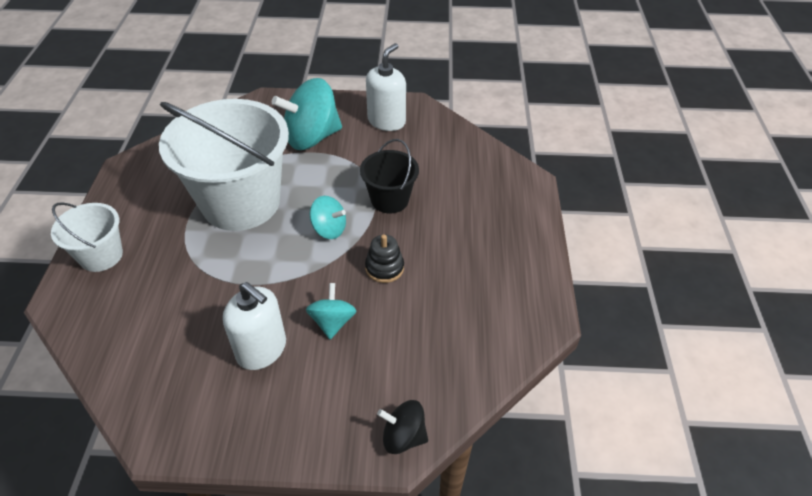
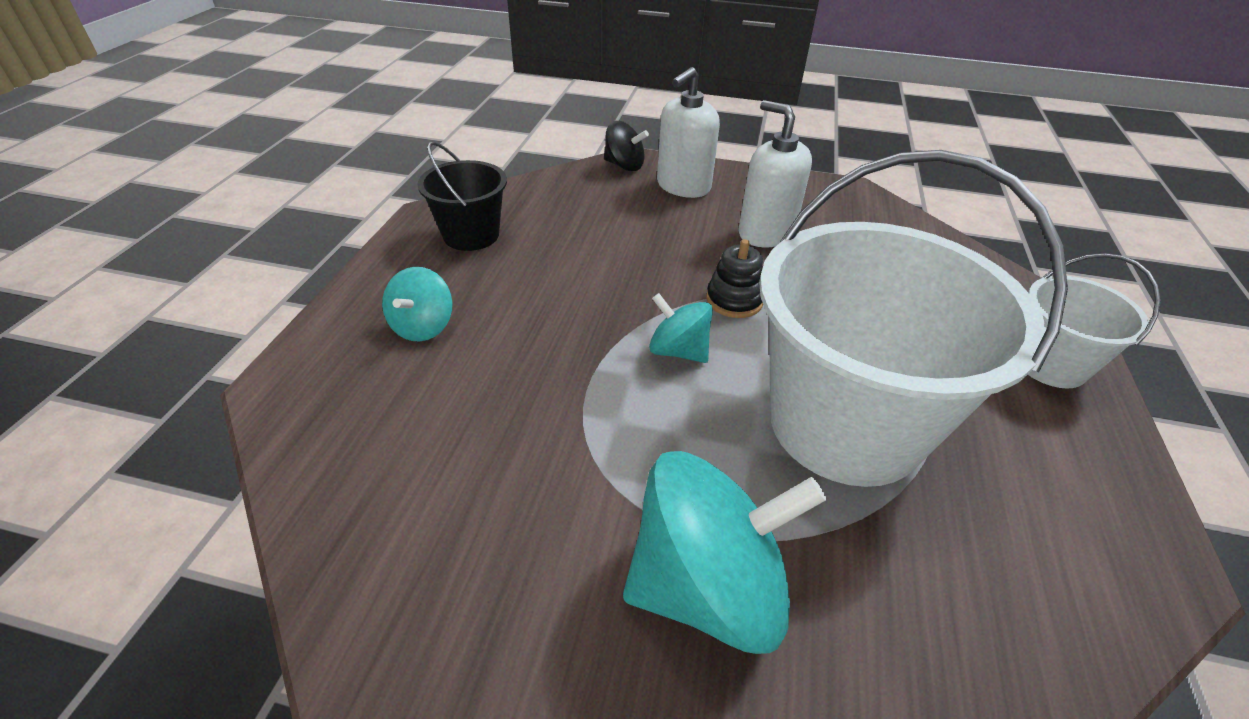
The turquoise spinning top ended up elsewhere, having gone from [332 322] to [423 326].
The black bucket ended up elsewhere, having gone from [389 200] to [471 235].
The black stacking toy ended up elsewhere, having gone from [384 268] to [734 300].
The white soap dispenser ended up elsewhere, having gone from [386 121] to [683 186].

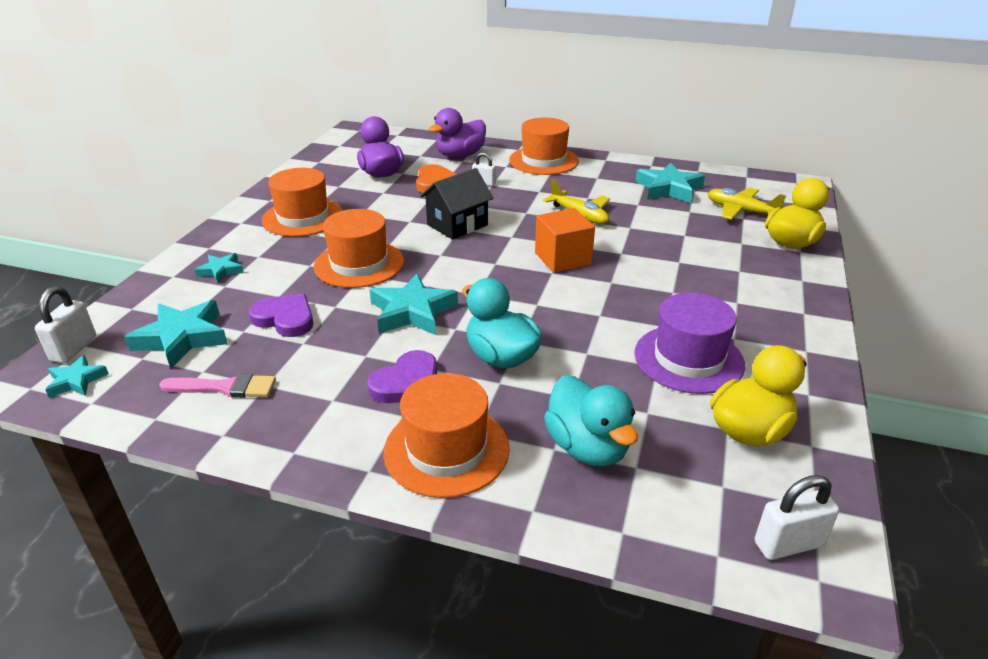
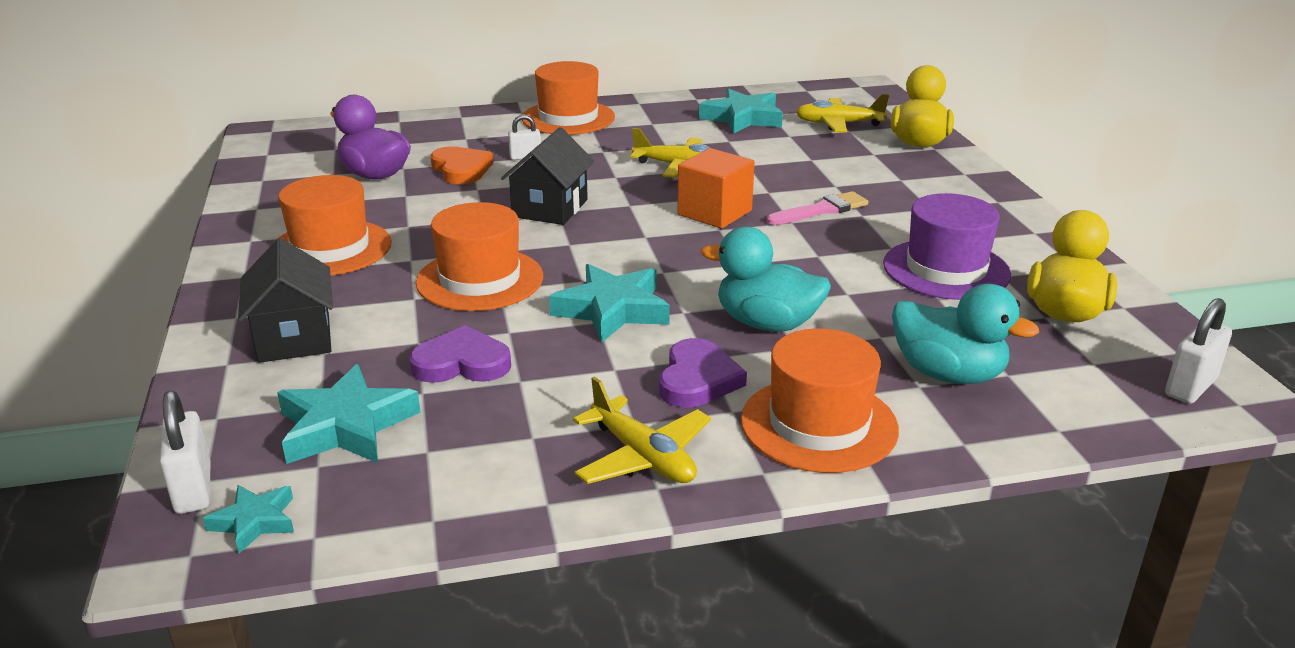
The pink brush ended up elsewhere, having gone from [225 387] to [821 210].
Where the turquoise star stood at [221 271], the black house came to stand at [294 338].
The second view lost the purple duck at [460 155].
The second view gained the yellow plane at [643 457].

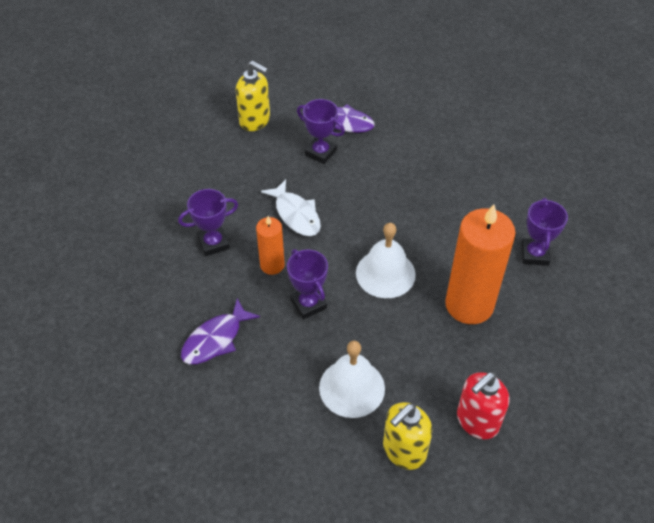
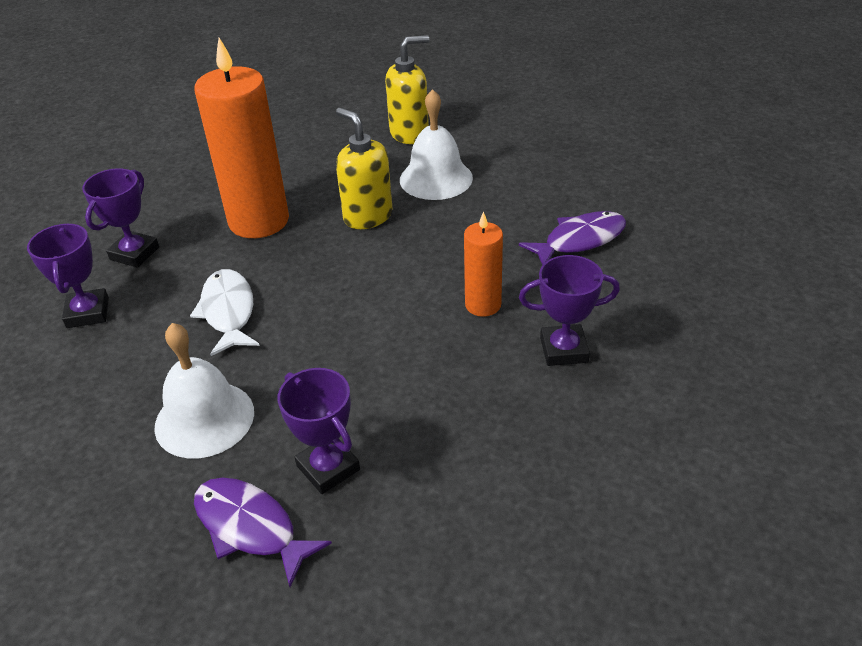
The yellow soap dispenser ended up elsewhere, having gone from [255 120] to [367 216].
The white fish ended up elsewhere, having gone from [296 214] to [228 312].
The purple trophy ended up elsewhere, having gone from [308 304] to [88 313].
The white bell ended up elsewhere, having gone from [385 273] to [204 419].
The second view lost the red soap dispenser at [477 421].

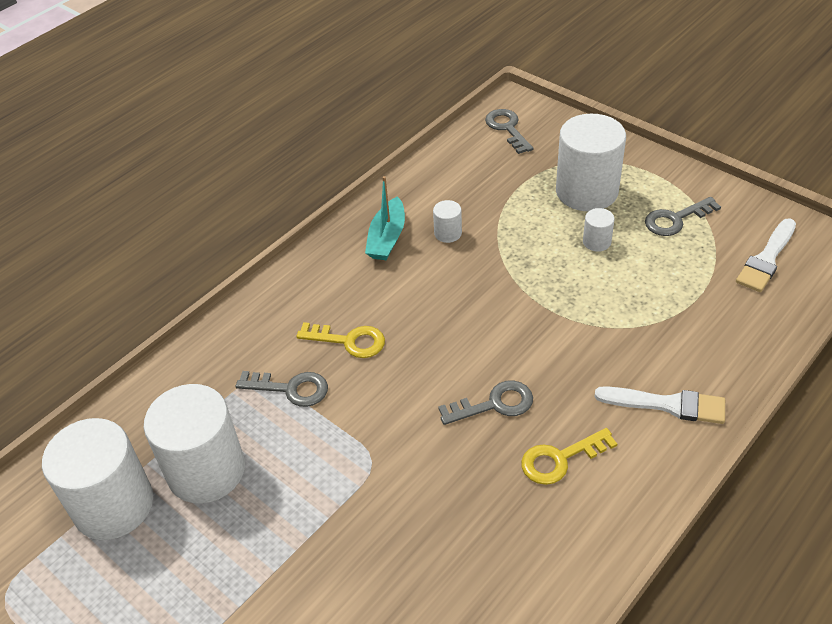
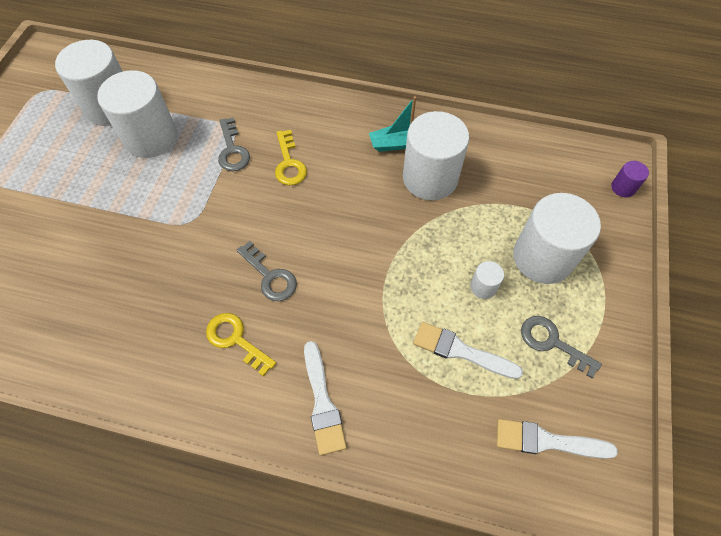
The size of the white cylinder at [448 233] changed by a factor of 2.32.
The second view lost the grey key at [507 128].
The second view gained the white brush at [461 351].
The second view gained the purple cylinder at [623 188].

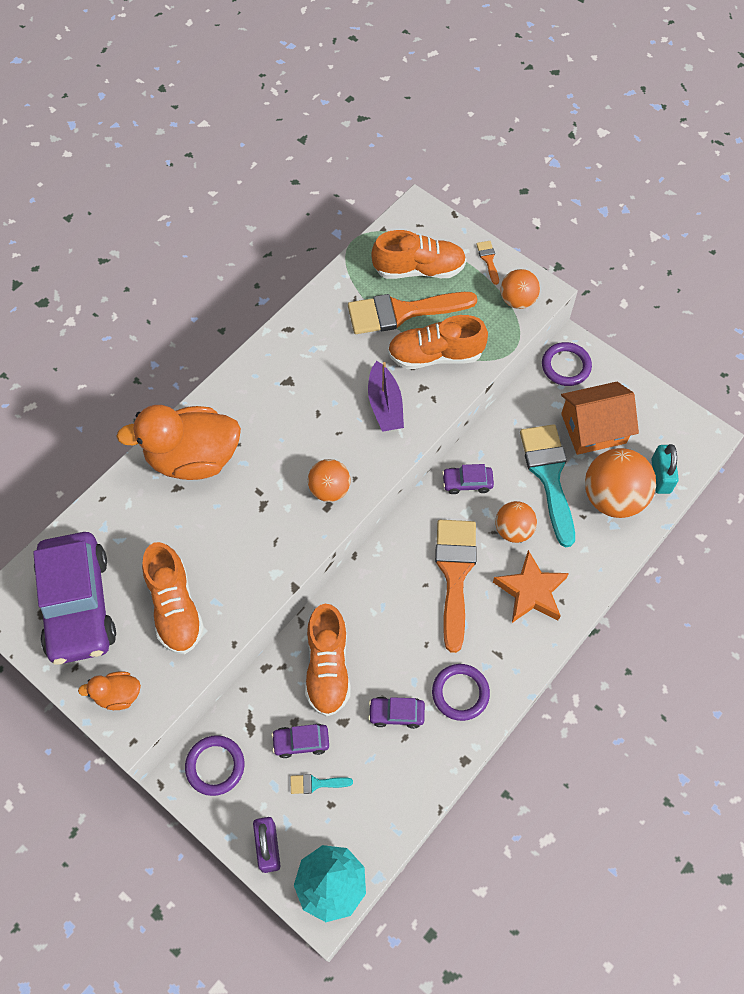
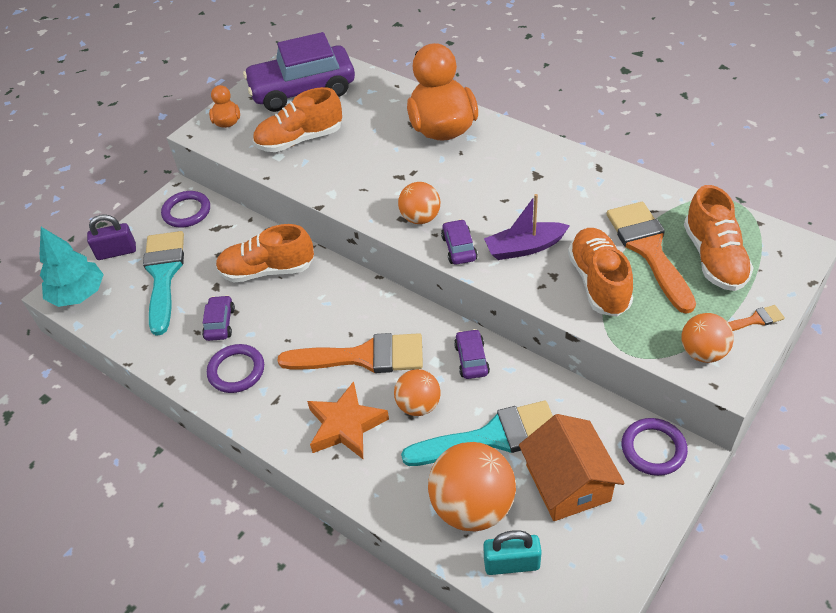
The purple car ended up elsewhere, having gone from [301 742] to [459 248].
The size of the turquoise brush at [316 784] changed by a factor of 2.41.

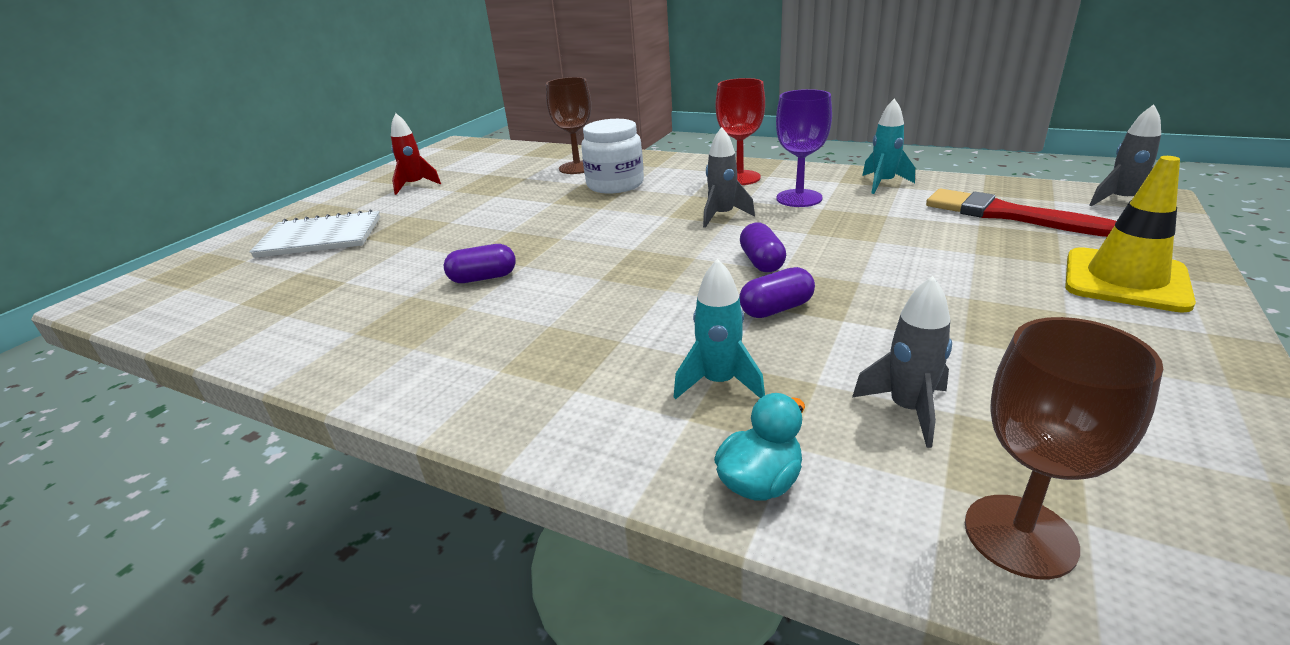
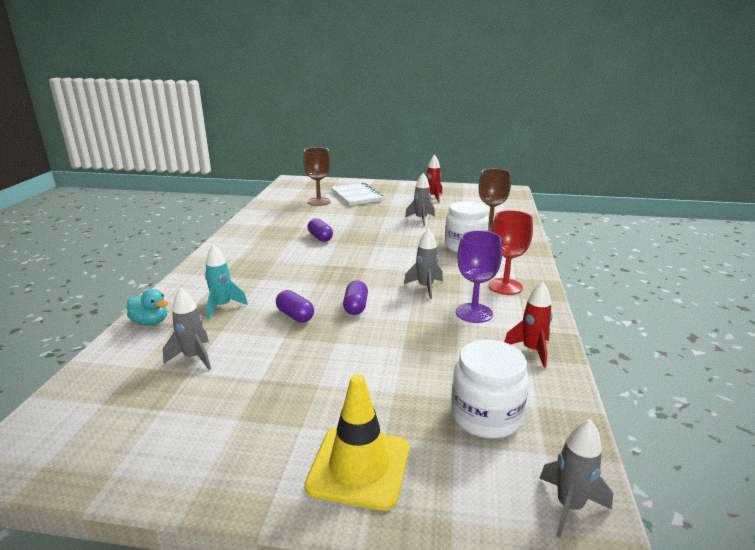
The purple capsule at [761 262] ended up facing another way, 60 degrees counterclockwise from before.
What was the turquoise rocket at [883 184] turned into the red rocket at [531 350].
Where the red brush stood at [1007 215], the white jar came to stand at [486 416].
The brown goblet ended up elsewhere, having gone from [1020 535] to [319 201].
The second view gained the grey rocket at [421 219].

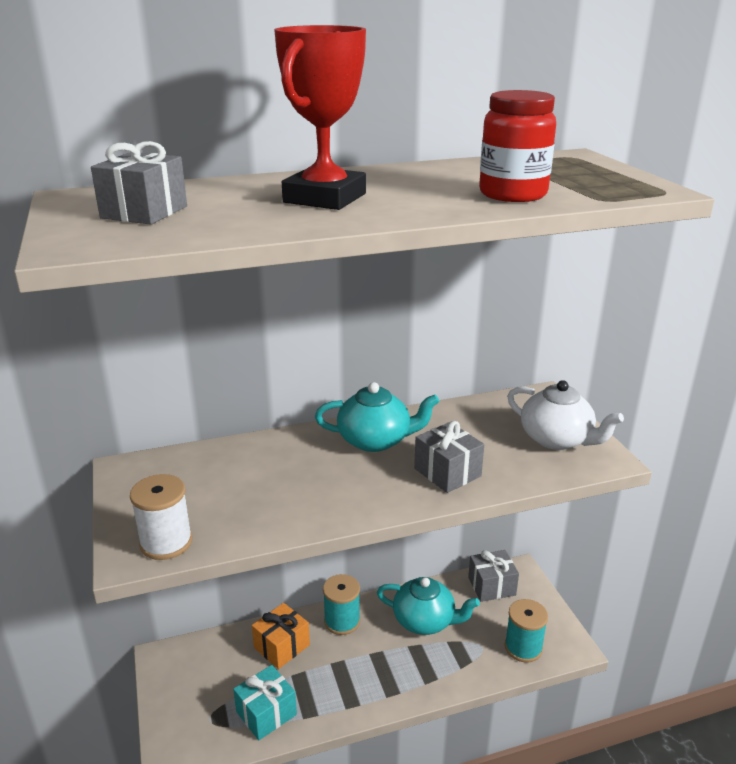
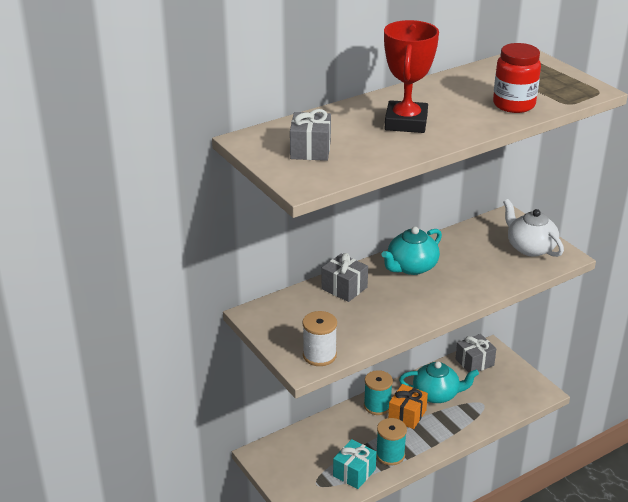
The orange gift ended up elsewhere, having gone from [281 646] to [407 415].
The turquoise teapot at [376 440] ended up facing another way, 150 degrees clockwise from before.
The grey gift ended up elsewhere, having gone from [447 472] to [344 288].
The turquoise spool ended up elsewhere, having gone from [523 647] to [390 455].
The white teapot at [557 439] ended up facing another way, 150 degrees counterclockwise from before.

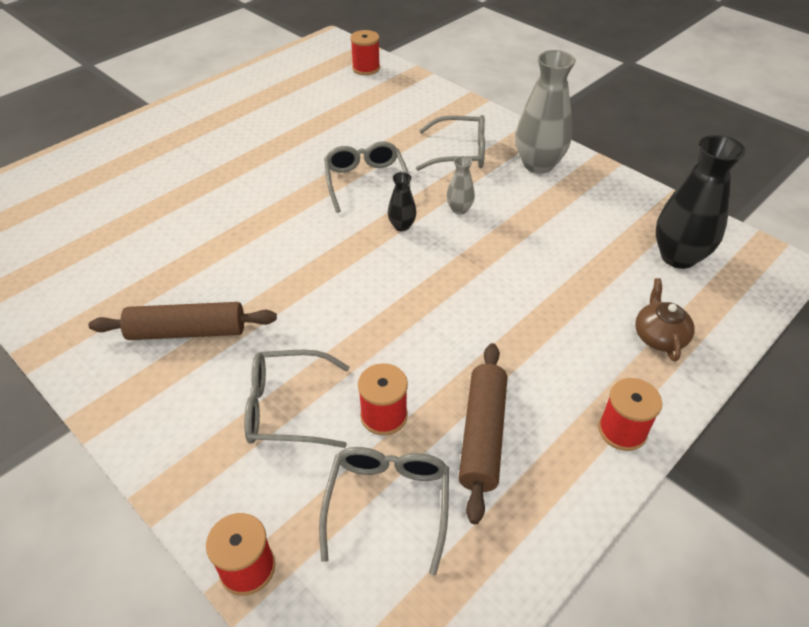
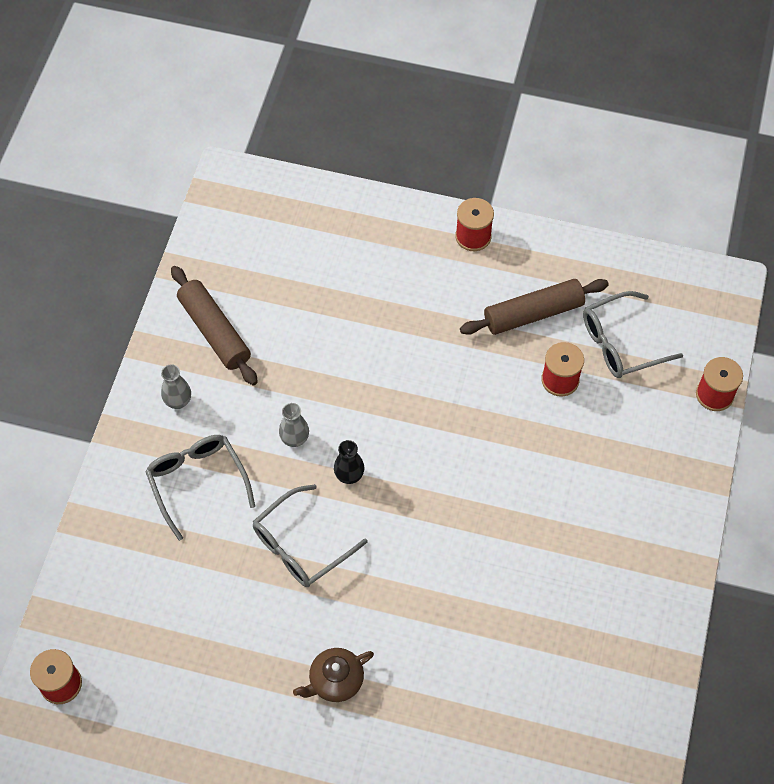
The brown rolling pin ended up elsewhere, having gone from [187 332] to [215 331].
The second view lost the grey glasses at [287 408].
The size of the grey vase at [538 164] changed by a factor of 0.48.
The brown teapot ended up elsewhere, having gone from [659 336] to [335 680].
The second view lost the black vase at [678 256].

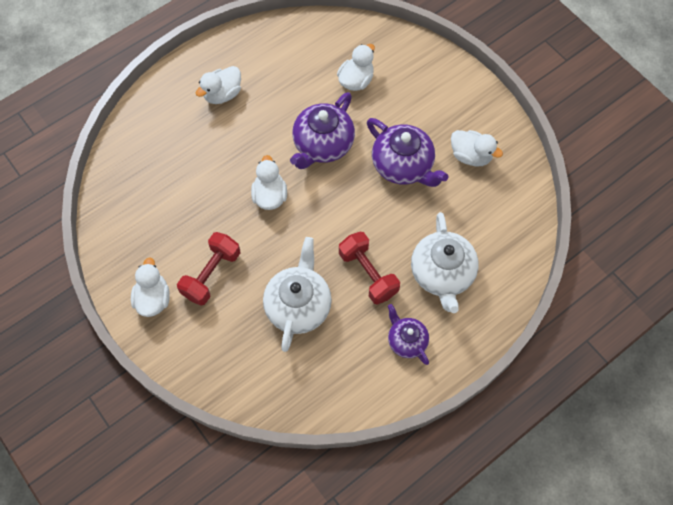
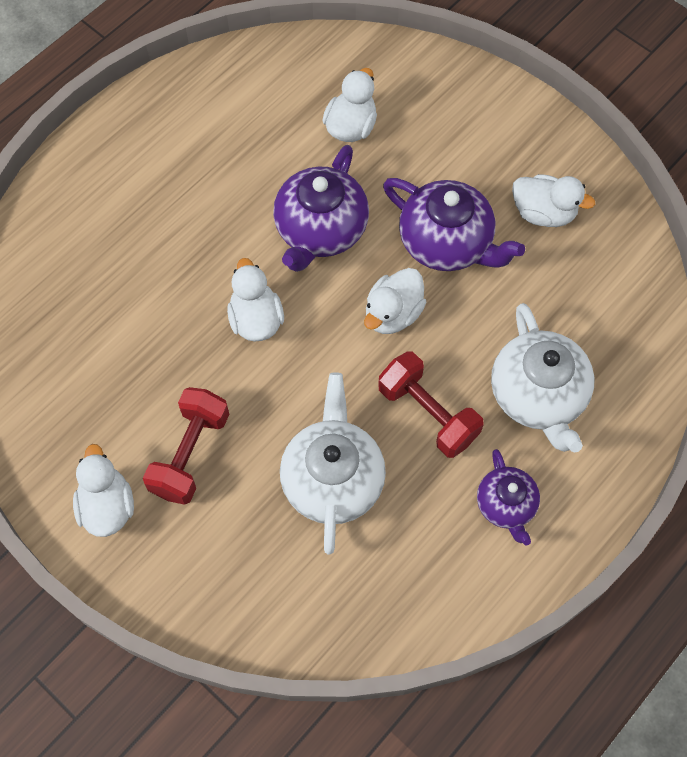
The white duck ended up elsewhere, having gone from [222 94] to [393 314].
The purple teapot at [406 340] ended up facing another way, 150 degrees counterclockwise from before.

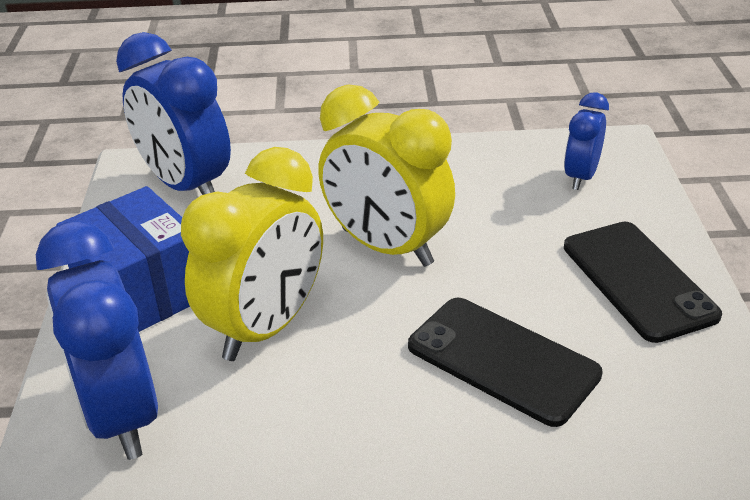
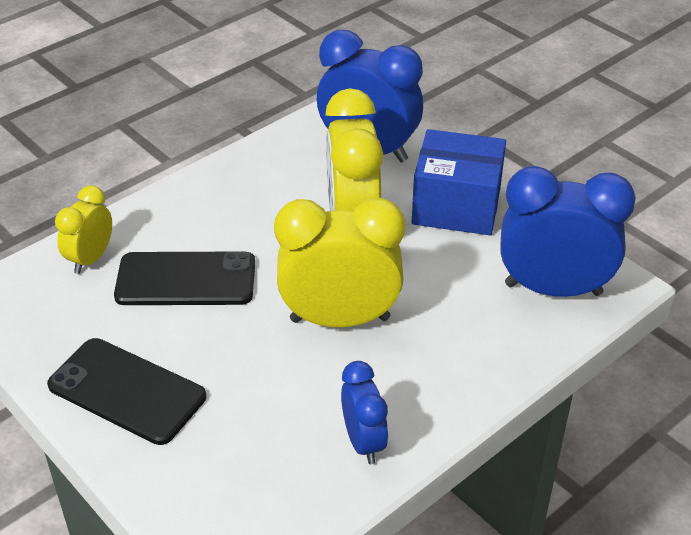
The blue clock ended up elsewhere, having gone from [581 177] to [363 442].
The second view gained the yellow clock at [91 259].

